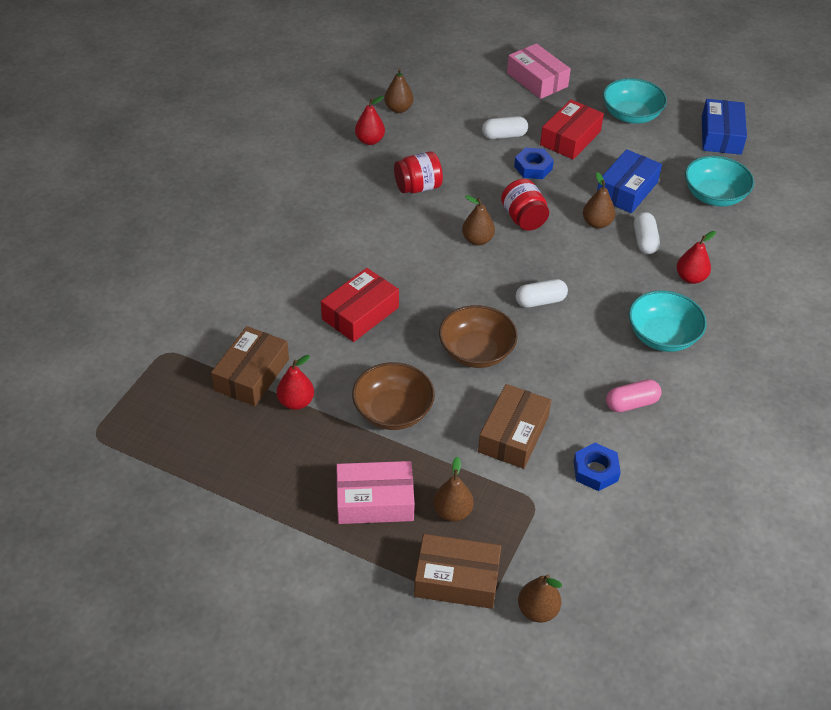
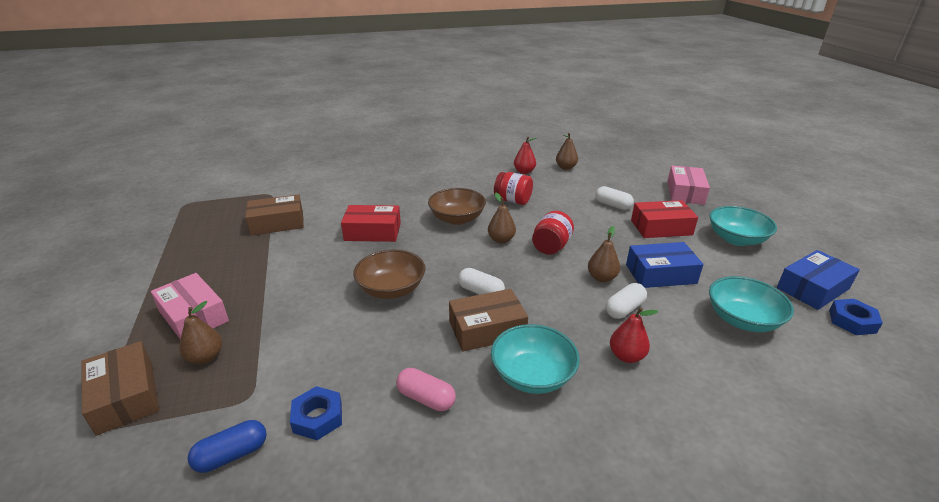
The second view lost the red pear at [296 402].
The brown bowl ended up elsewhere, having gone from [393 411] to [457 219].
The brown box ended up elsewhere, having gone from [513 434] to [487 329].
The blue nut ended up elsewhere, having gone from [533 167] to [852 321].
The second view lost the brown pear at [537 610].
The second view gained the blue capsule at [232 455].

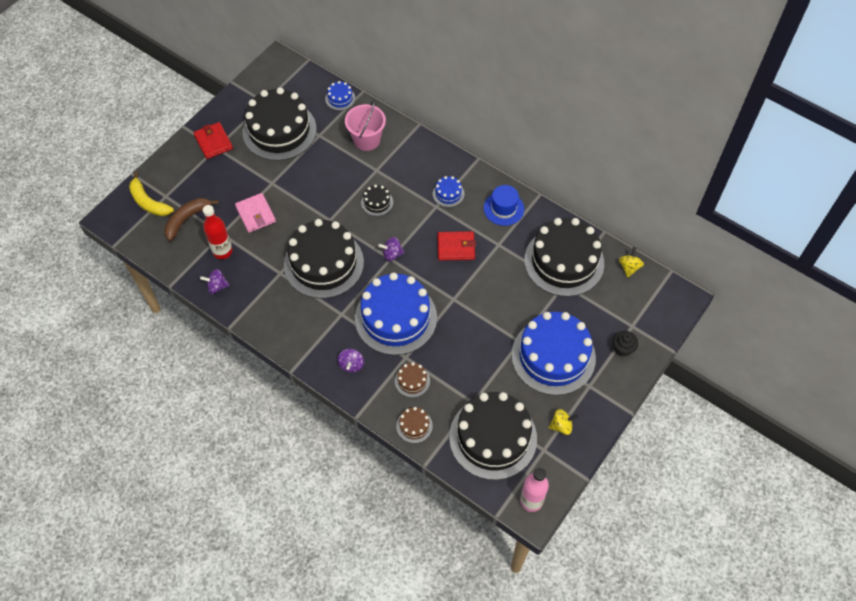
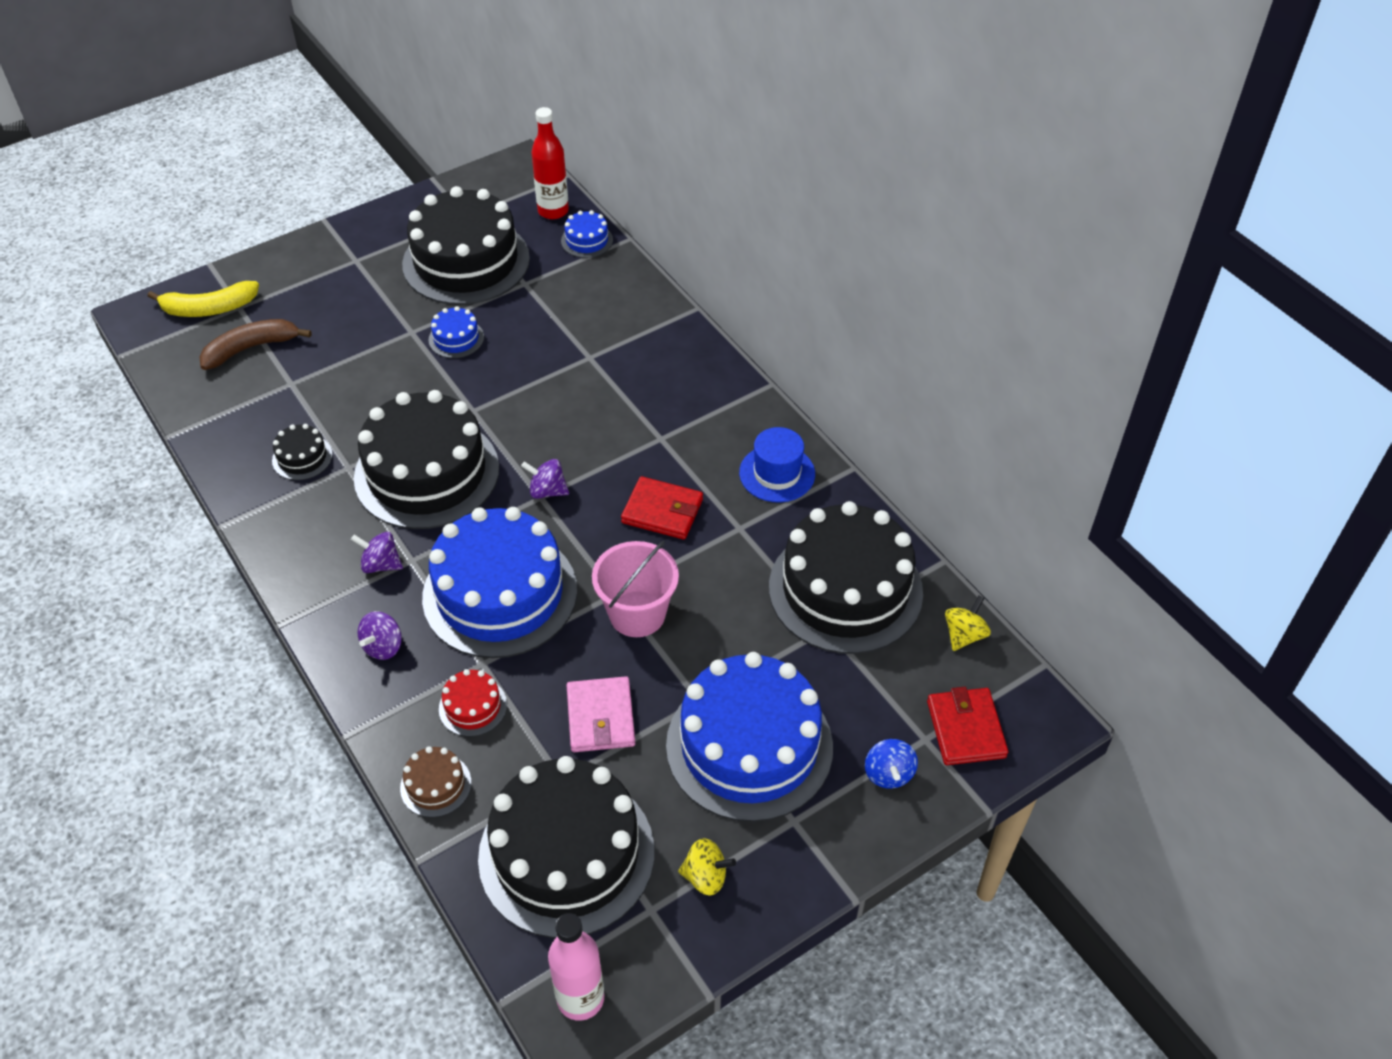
The yellow banana at [148 202] ended up facing another way, 75 degrees counterclockwise from before.
The red wallet ended up elsewhere, having gone from [213 142] to [966 729].
The purple spinning top ended up elsewhere, having gone from [217 286] to [381 564].
The red bottle ended up elsewhere, having gone from [222 251] to [553 211].
The pink wallet ended up elsewhere, having gone from [255 214] to [600 717].
The pink bucket ended up elsewhere, having gone from [366 140] to [637 614].
The black cake ended up elsewhere, having gone from [377 202] to [302 457].
What was the brown cake at [412 381] turned into the red cake at [473 707].
The blue cake ended up elsewhere, having gone from [448 194] to [456 338].
Where the black cupcake stood at [622 348], the blue spinning top came to stand at [888 774].

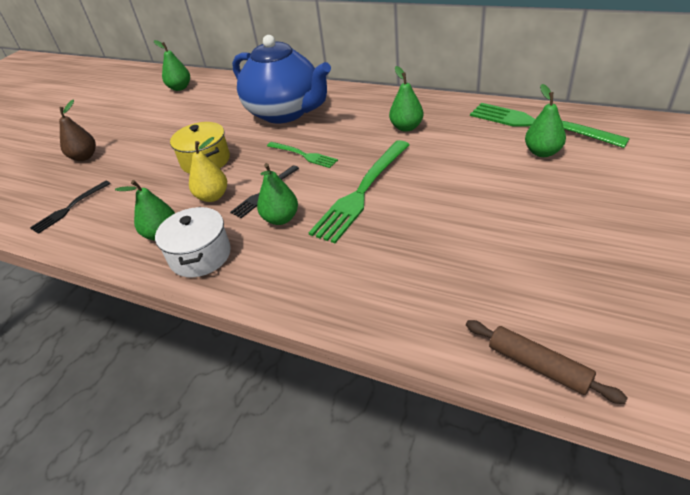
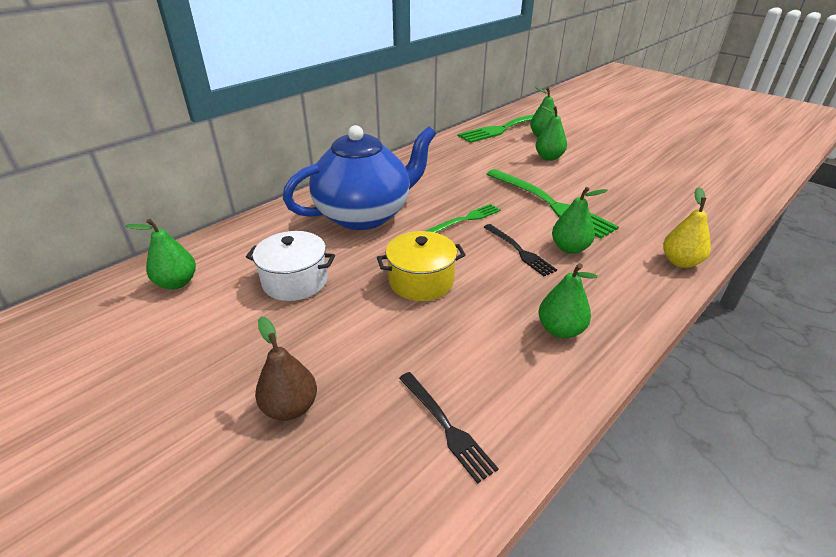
The white pot ended up elsewhere, having gone from [200 256] to [295 281].
The yellow pear ended up elsewhere, having gone from [212 196] to [680 262].
The green pear ended up elsewhere, having gone from [406 127] to [549 157].
The second view lost the brown rolling pin at [538 366].

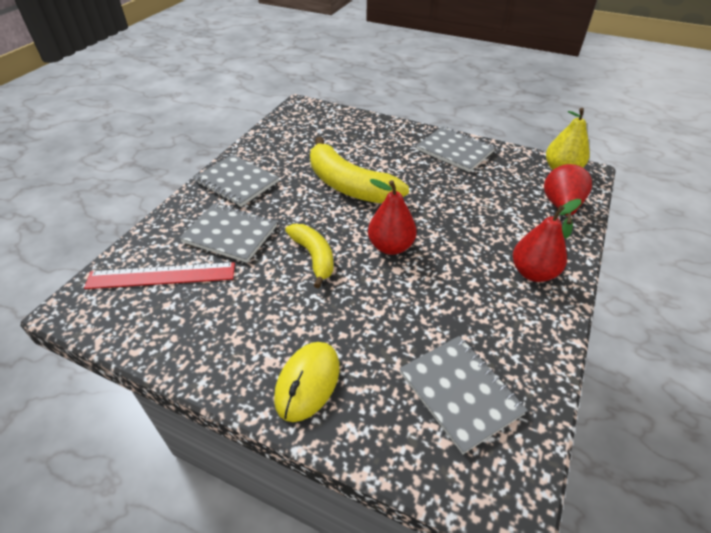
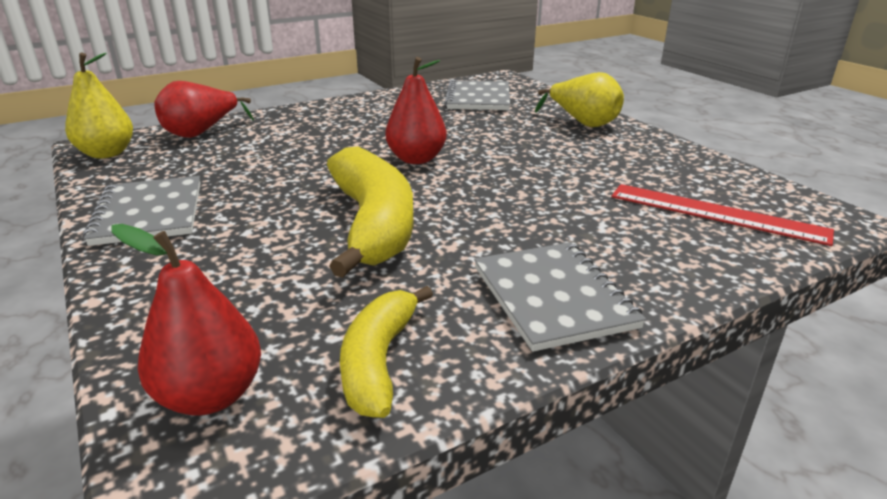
The second view lost the grey notebook at [230 234].
Where the yellow mouse stood at [307 382], the yellow pear came to stand at [583 123].
The yellow banana ended up elsewhere, having gone from [314 257] to [378 361].
The red pear ended up elsewhere, having gone from [533 273] to [210 395].

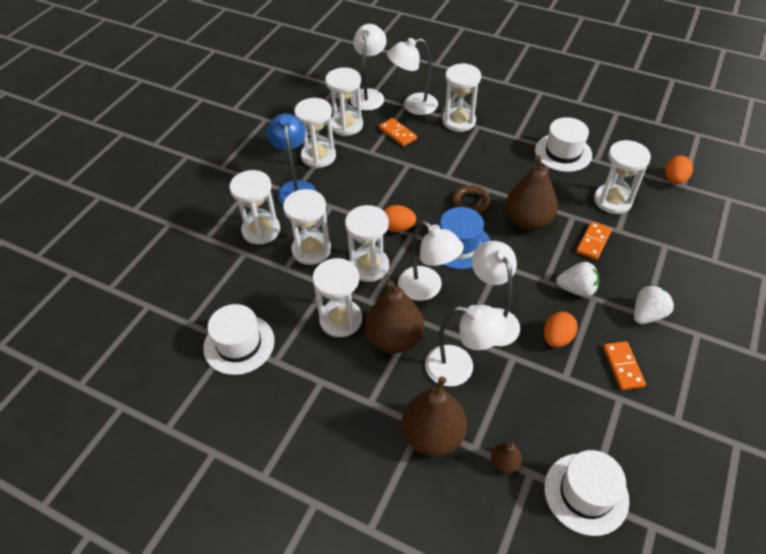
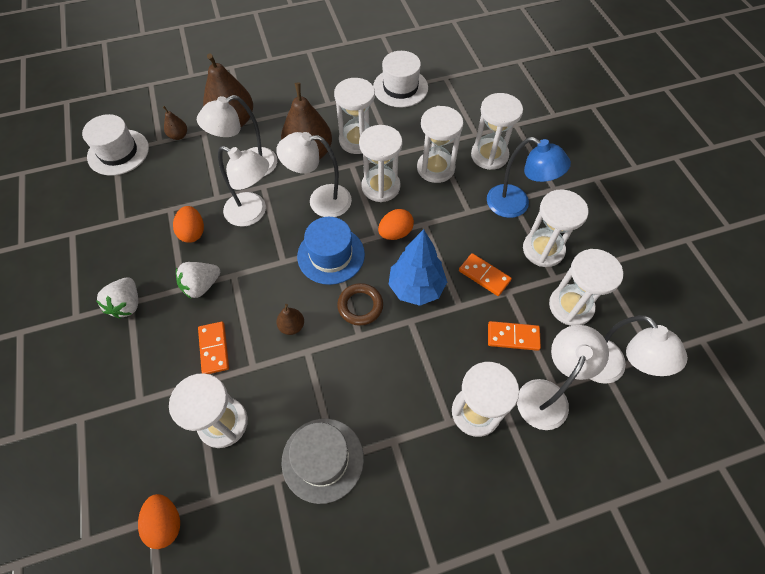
The size of the brown pear at [527 221] changed by a factor of 0.46.
What was the white hat at [563 152] turned into the grey hat at [322 459].
The orange domino ended up elsewhere, having gone from [622 367] to [484 275].
The second view gained the blue tree at [416 287].

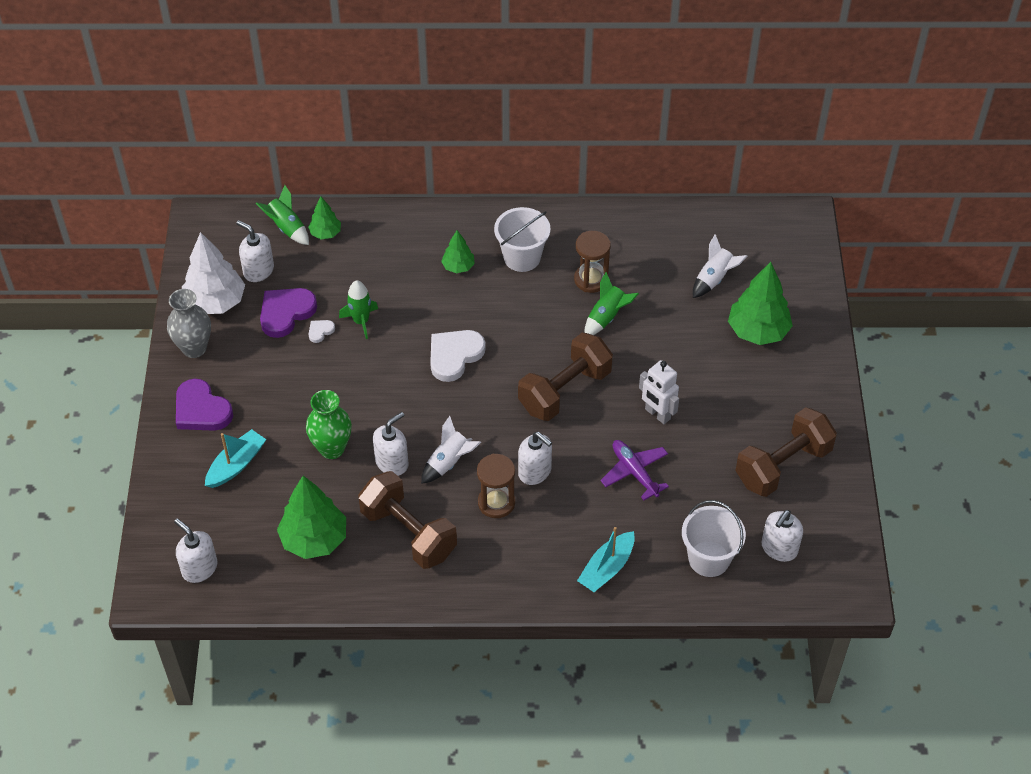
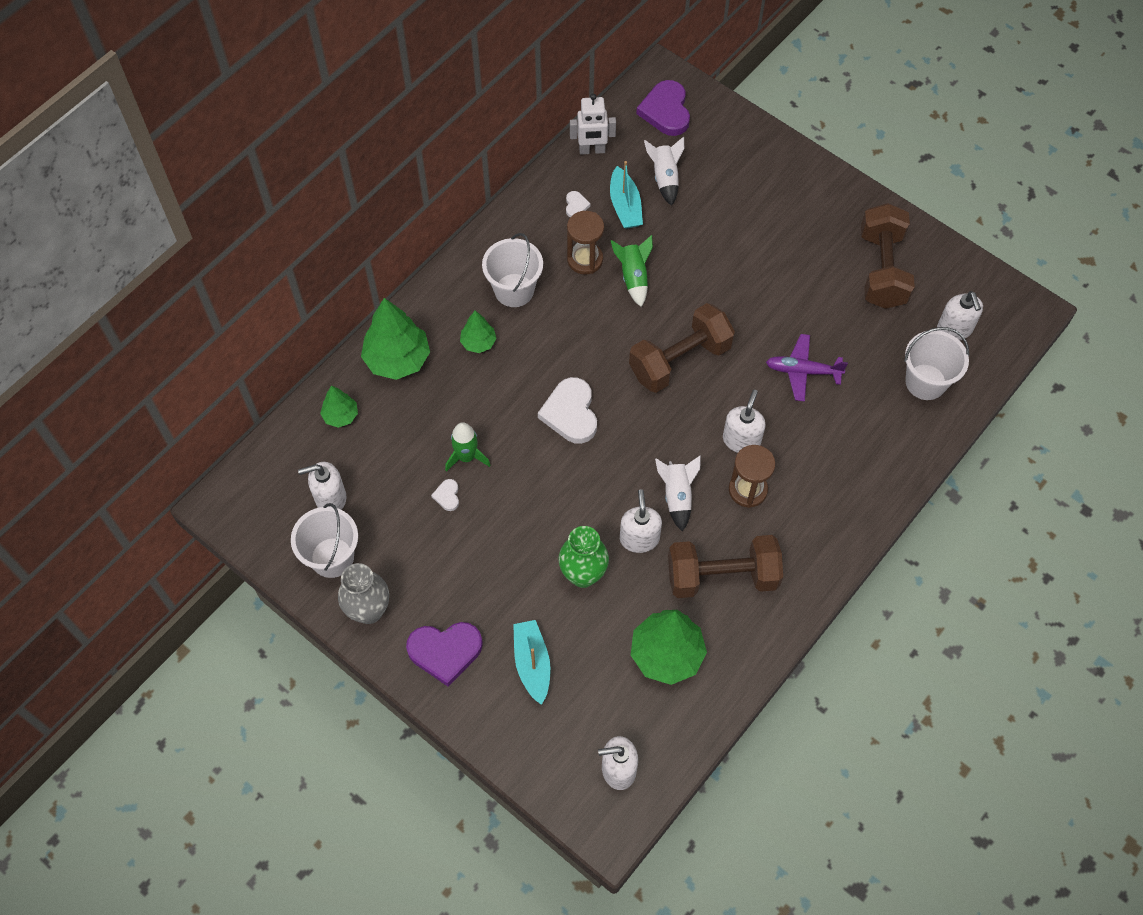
Where the white tree stood at [215 302], the white bucket came to stand at [332 557].
The second view lost the green rocket at [287 228].
The purple heart ended up elsewhere, having gone from [286 313] to [666 111].
The brown dumbbell at [564 390] ended up facing another way, 60 degrees clockwise from before.
The white soap dispenser at [535 472] ended up facing another way, 60 degrees counterclockwise from before.
The turquoise boat ended up elsewhere, having gone from [607 568] to [625 206].
The white robot ended up elsewhere, having gone from [657 414] to [592 150].
The green tree ended up elsewhere, having gone from [757 331] to [397 359].
The second view gained the white heart at [576 205].

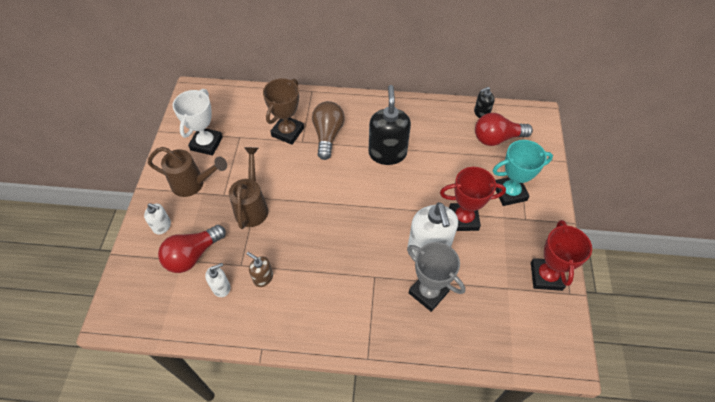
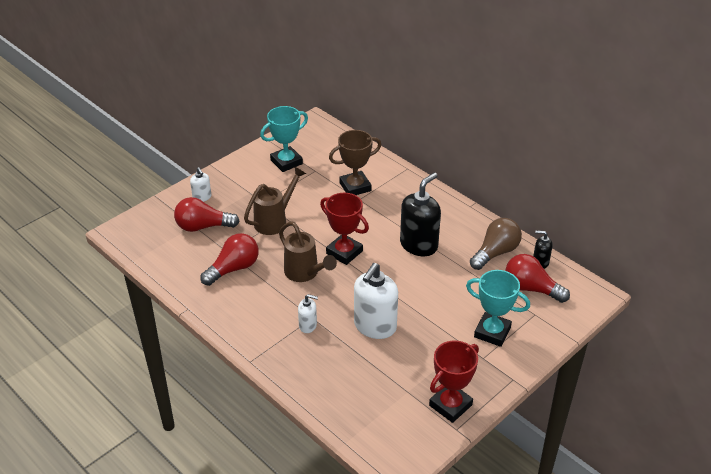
The brown watering can ended up elsewhere, having gone from [193 184] to [305 274].
What was the white trophy at [206 143] turned into the turquoise trophy at [286 162].
The white soap dispenser ended up elsewhere, having gone from [221 287] to [308 325].
Where the brown soap dispenser stood at [263 278], the red light bulb came to stand at [234 268].
The brown light bulb ended up elsewhere, having gone from [328 135] to [495 252].
The second view lost the grey trophy at [428 292].
The red trophy ended up elsewhere, having gone from [463 219] to [344 252].

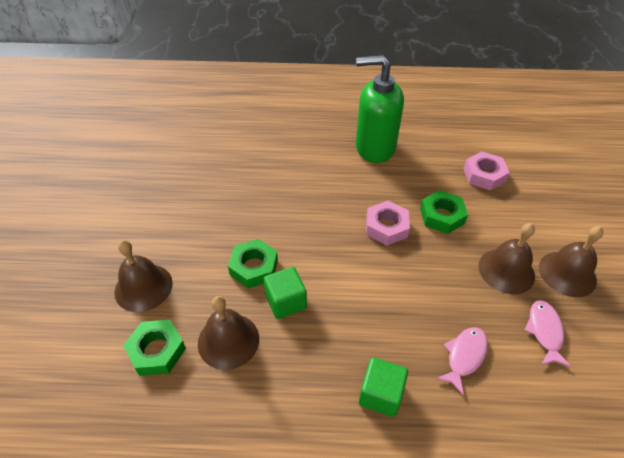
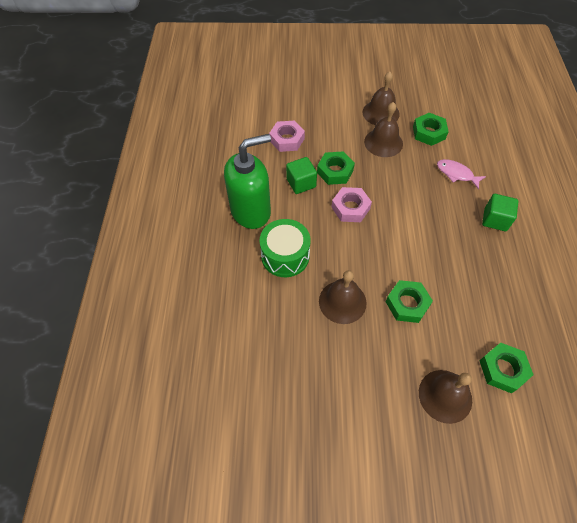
The brown bell ended up elsewhere, having gone from [228 340] to [342 302].
The green cube ended up elsewhere, having gone from [285 301] to [301 183].
The green soap dispenser at [374 147] ended up facing another way, 120 degrees counterclockwise from before.
Where the pink fish stood at [544 331], the green nut came to stand at [429 133].
The second view gained the green drum at [285 256].

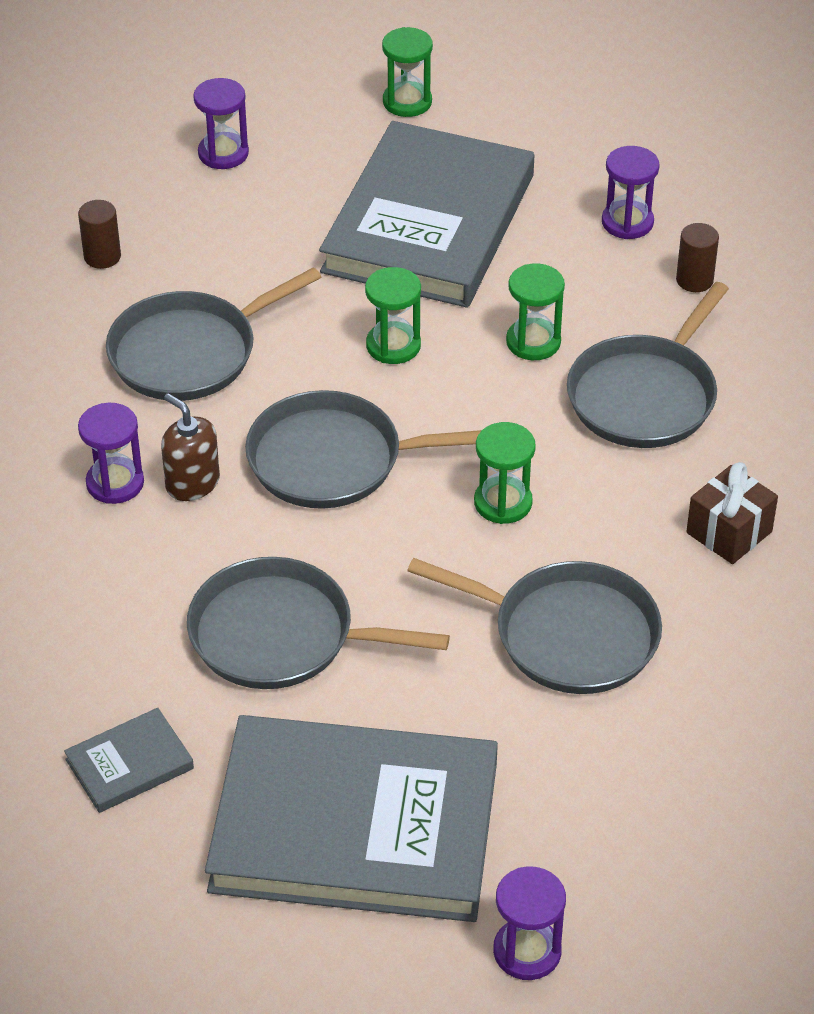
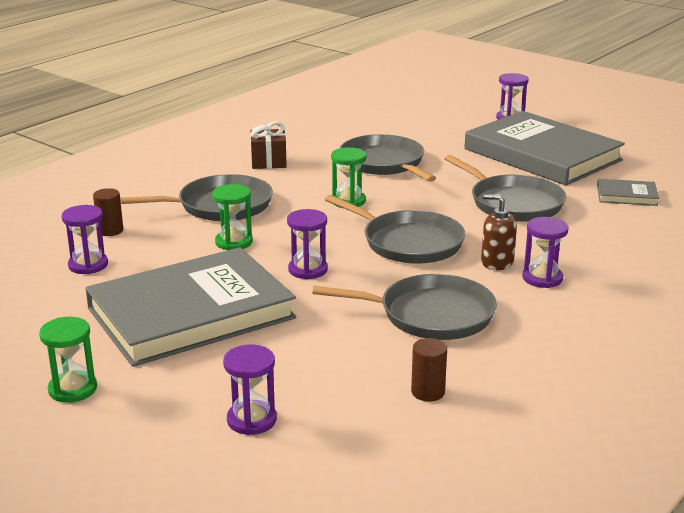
The brown soap dispenser at [192 483] ended up facing another way, 120 degrees clockwise from before.
What was the green hourglass at [393 345] turned into the purple hourglass at [308 270].

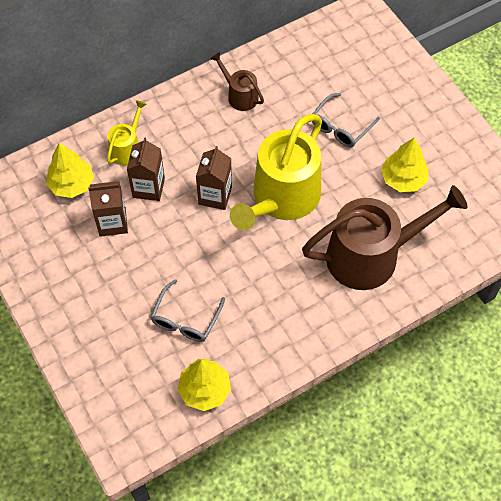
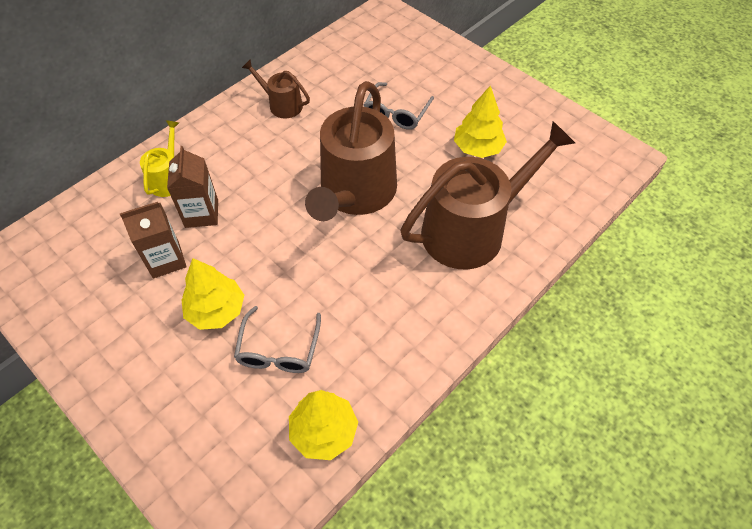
The yellow tree ended up elsewhere, having gone from [72 184] to [216 310].
The second view lost the brown carton at [215 195].
What was the yellow watering can at [282 198] turned into the brown watering can at [355 193].

